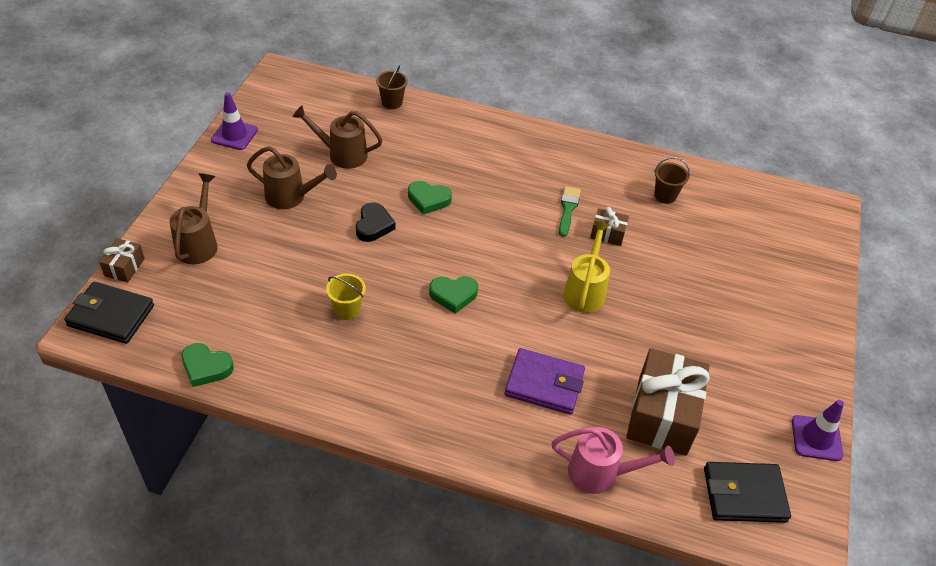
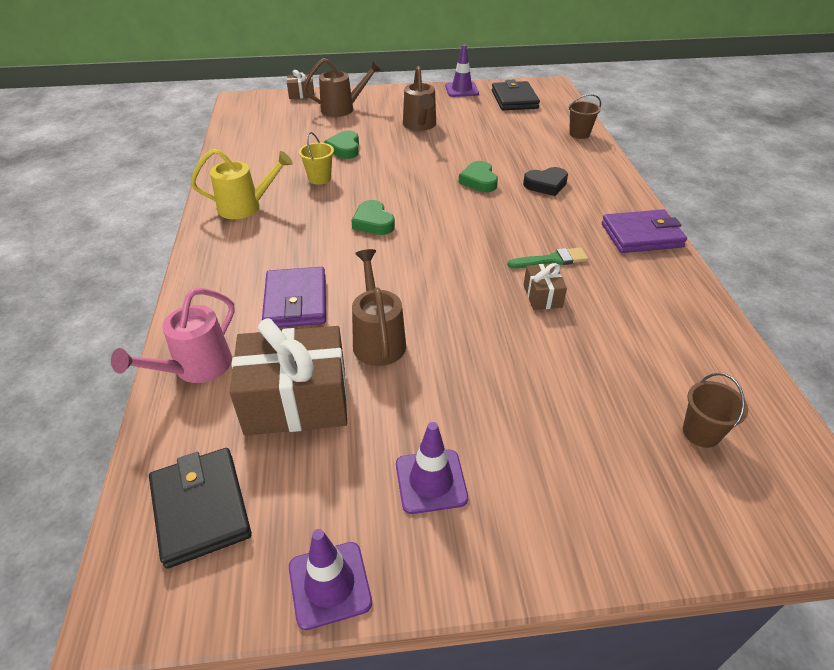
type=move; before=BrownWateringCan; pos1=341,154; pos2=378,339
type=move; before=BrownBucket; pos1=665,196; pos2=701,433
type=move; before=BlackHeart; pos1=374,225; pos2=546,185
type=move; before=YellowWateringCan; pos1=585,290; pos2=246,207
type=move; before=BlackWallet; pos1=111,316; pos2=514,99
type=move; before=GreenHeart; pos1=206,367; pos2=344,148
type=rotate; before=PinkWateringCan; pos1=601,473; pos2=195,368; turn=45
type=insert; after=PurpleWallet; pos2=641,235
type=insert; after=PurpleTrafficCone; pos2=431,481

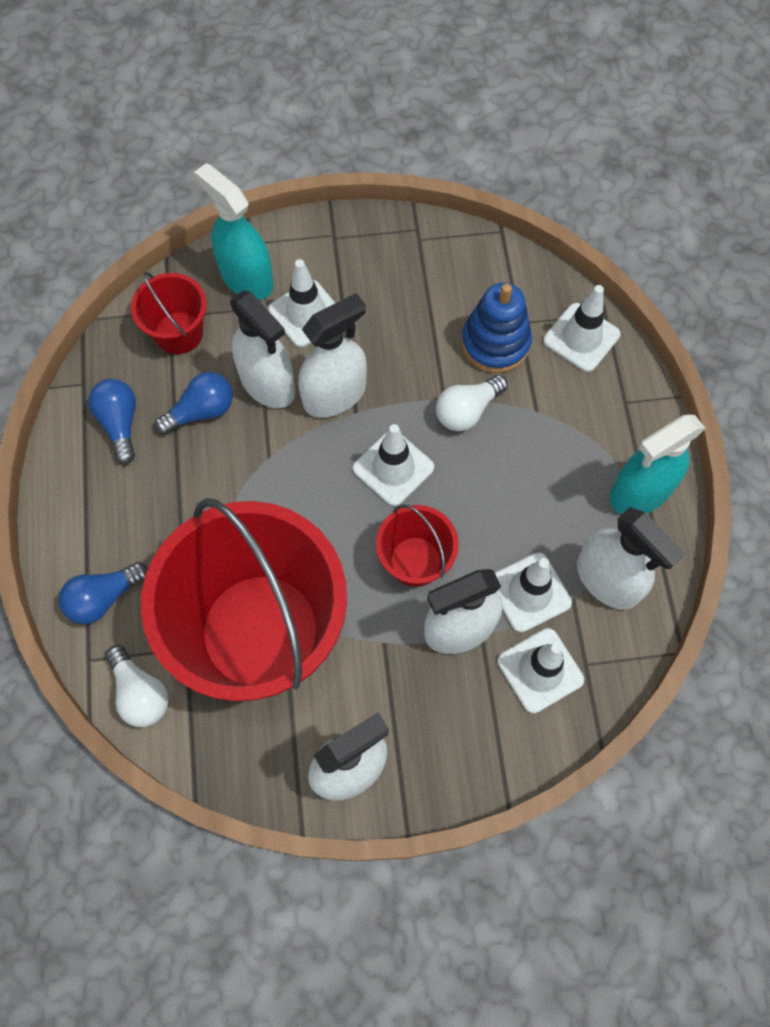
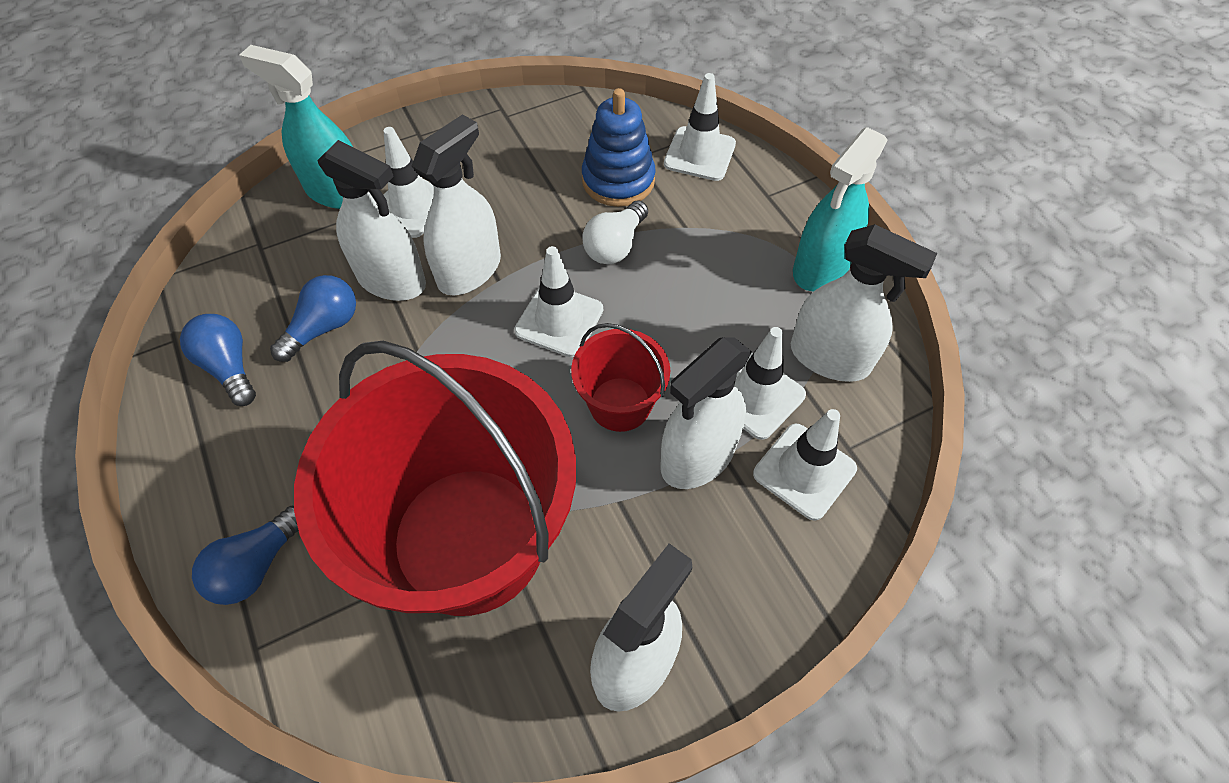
type=delete; before=RedBucket; pos1=179,333
type=delete; before=WhiteLightBulb; pos1=140,693

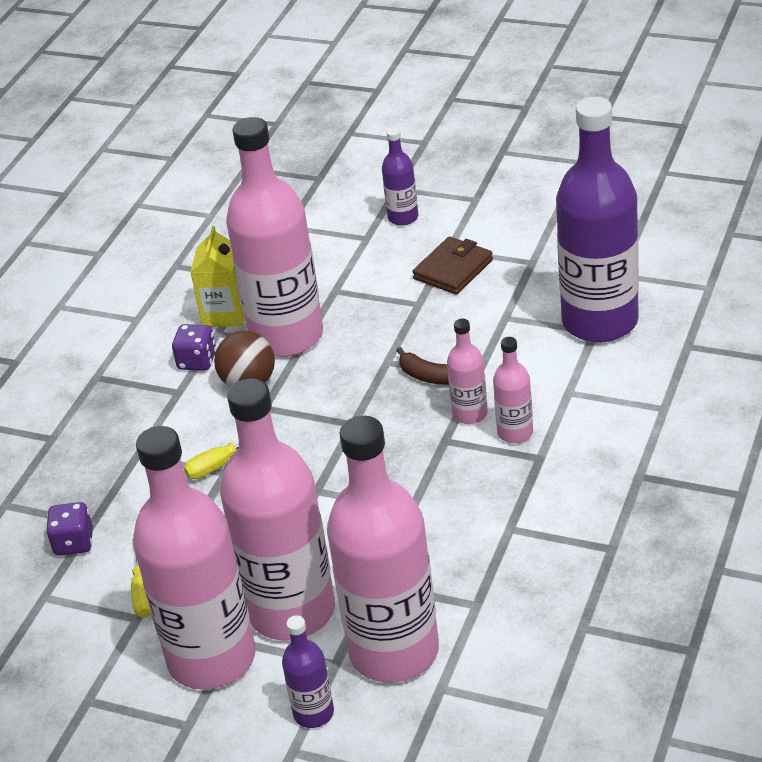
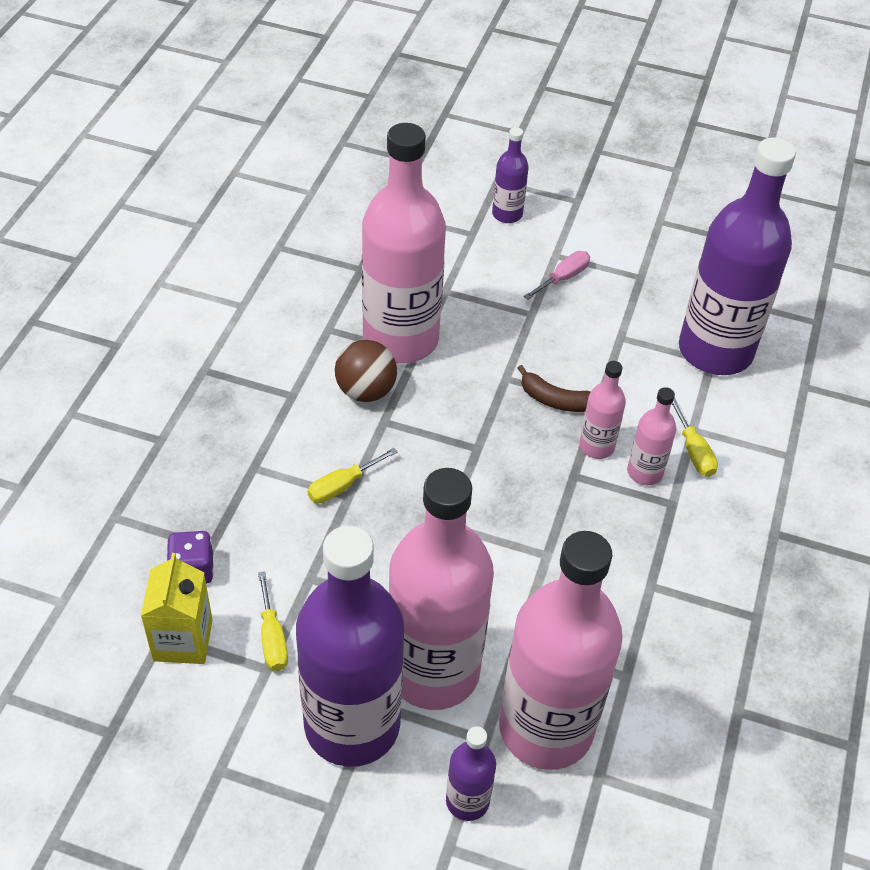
type=move; before=YellowCarton; pos1=225,313; pos2=183,640
type=replace; before=BrownWallet; after=PinkScrewdriver; pos1=453,269; pos2=563,278
type=delete; before=PurpleDice; pos1=197,361
type=recolor; before=PinkBottle; after=PurpleBottle; pos1=212,658; pos2=352,725
type=insert; after=YellowScrewdriver; pos2=693,451

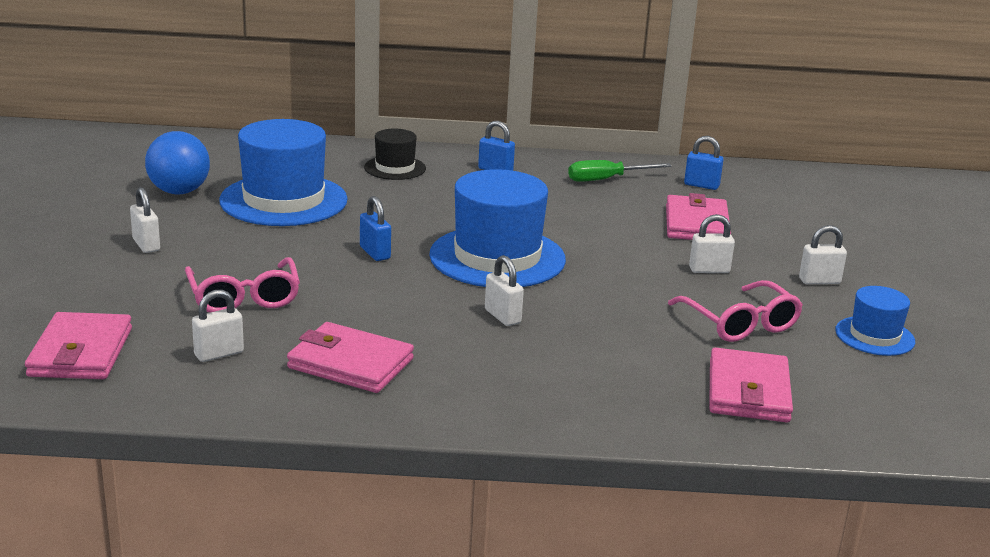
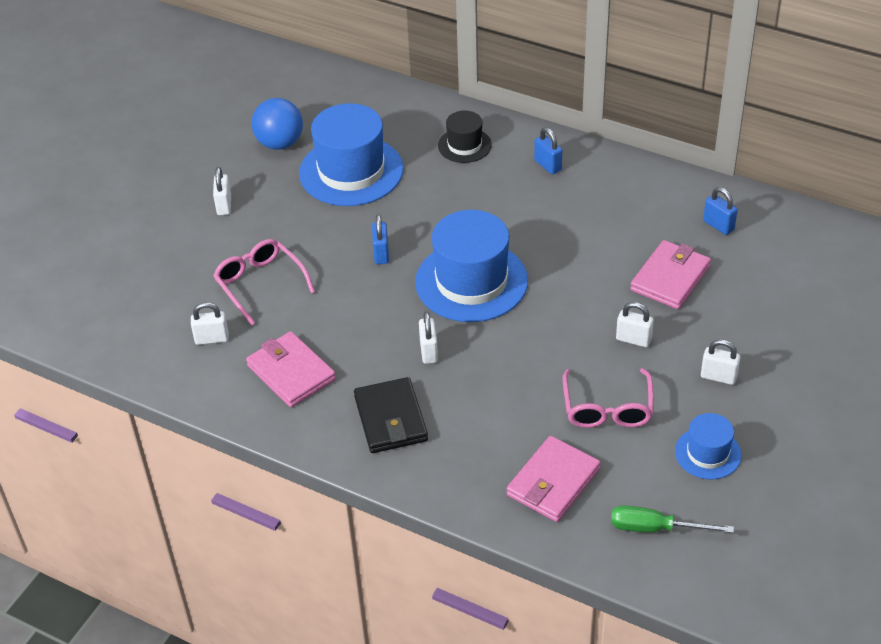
type=move; before=GreenScrewdriver; pos1=606,179; pos2=655,528
type=rotate; before=PinkGlasses; pos1=244,298; pos2=259,283; turn=135
type=delete; before=PinkWallet; pos1=81,352
type=insert; after=BlackWallet; pos2=391,419

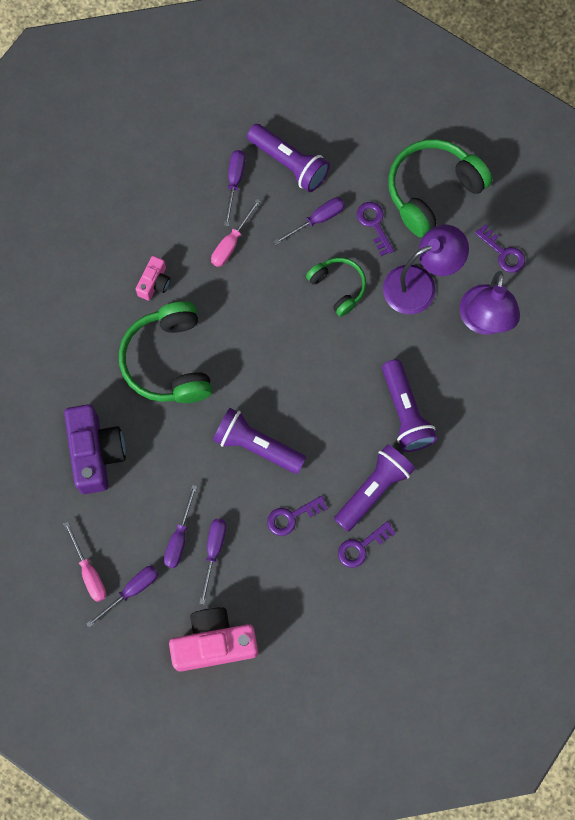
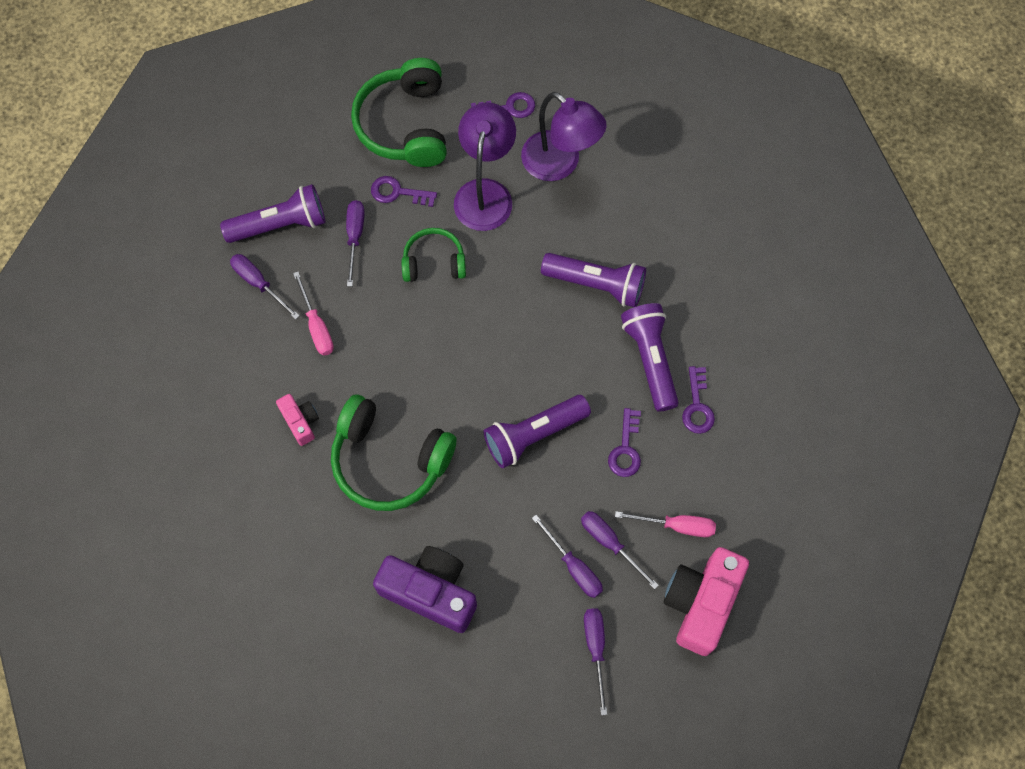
type=move; before=PinkScrewdriver; pos1=89,572; pos2=676,526

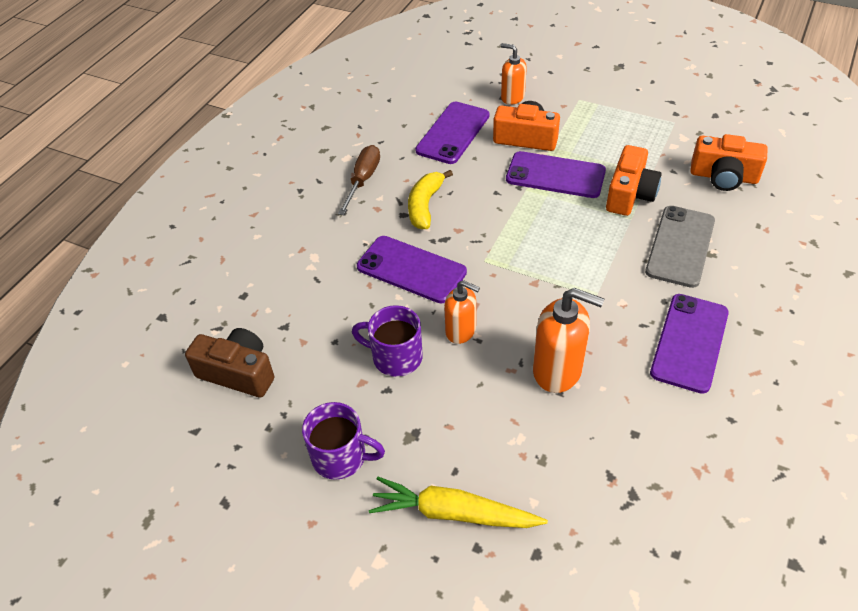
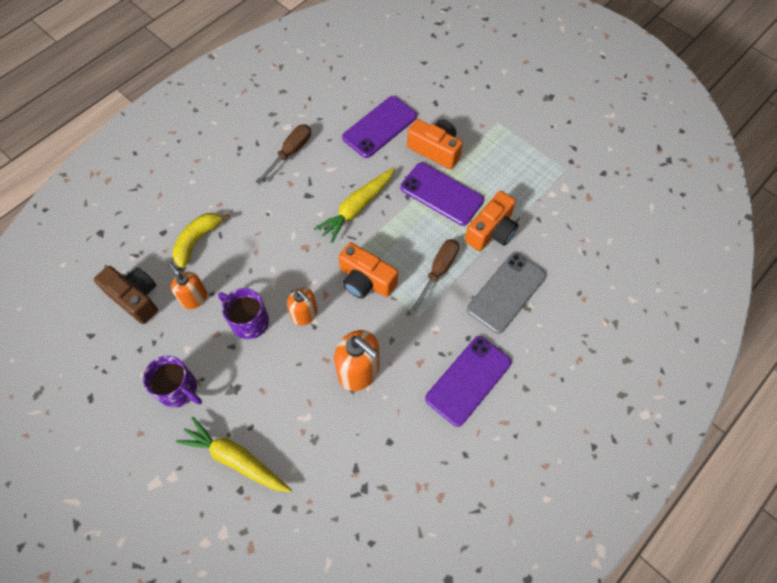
type=move; before=OrangeSoapDispenser; pos1=512,97; pos2=194,298
type=move; before=OrangeCamera; pos1=723,177; pos2=366,280
type=move; before=YellowBanana; pos1=425,206; pos2=197,240
type=delete; before=PurplePhone; pos1=411,269
type=insert; after=YellowCarrot; pos2=357,208
type=insert; after=BrownScrewdriver; pos2=438,271

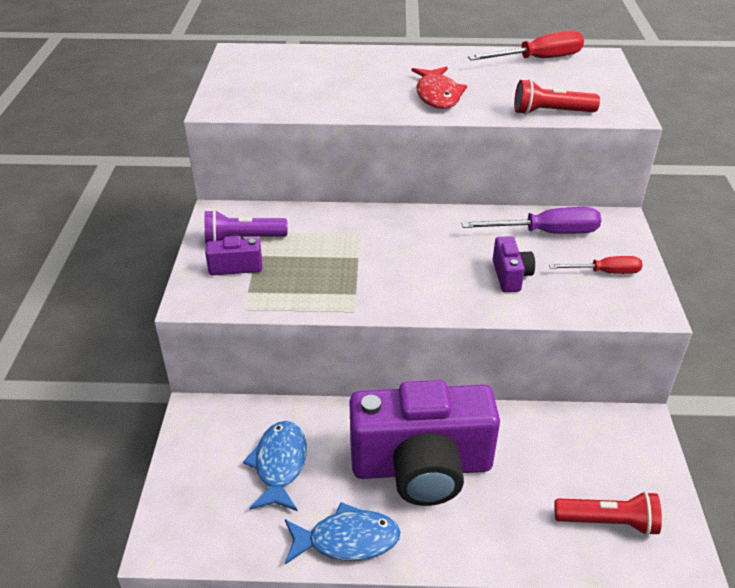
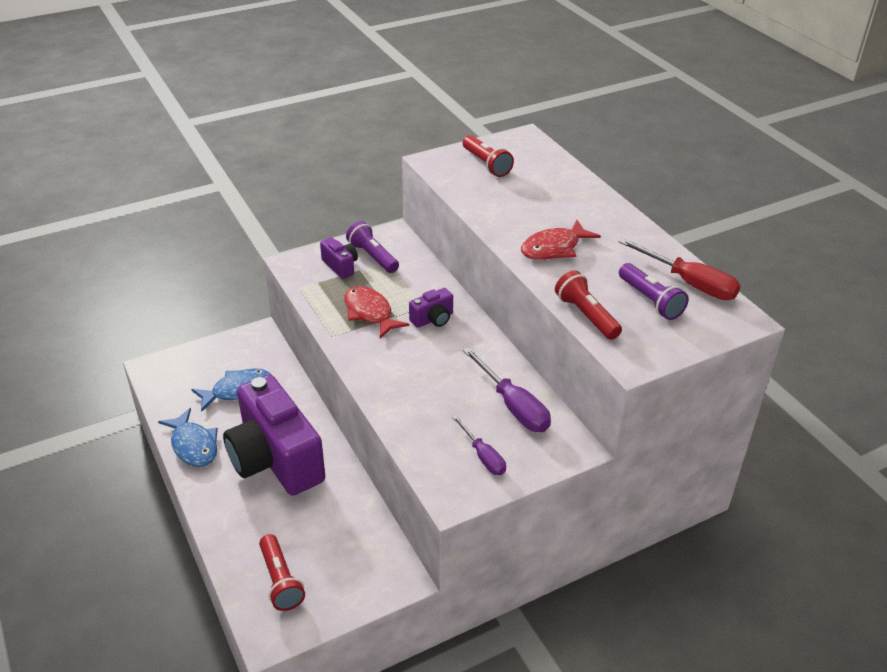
type=move; before=PurpleCamera; pos1=510,276; pos2=433,319
type=recolor; before=RedScrewdriver; after=PurpleScrewdriver; pos1=605,272; pos2=483,456
type=insert; after=RedFlashlight; pos2=486,164
type=insert; after=PurpleFlashlight; pos2=650,300
type=insert; after=RedFish; pos2=370,313

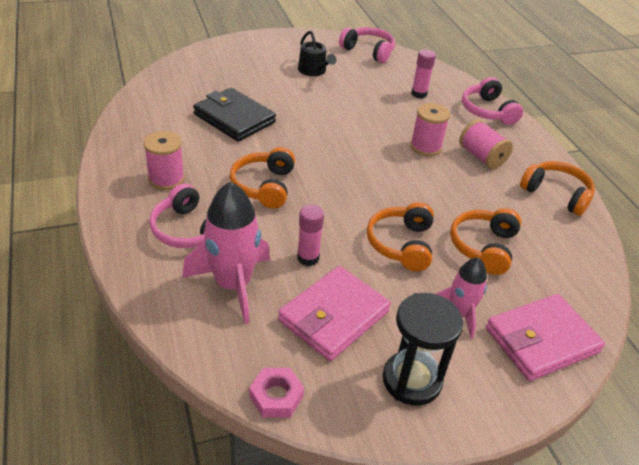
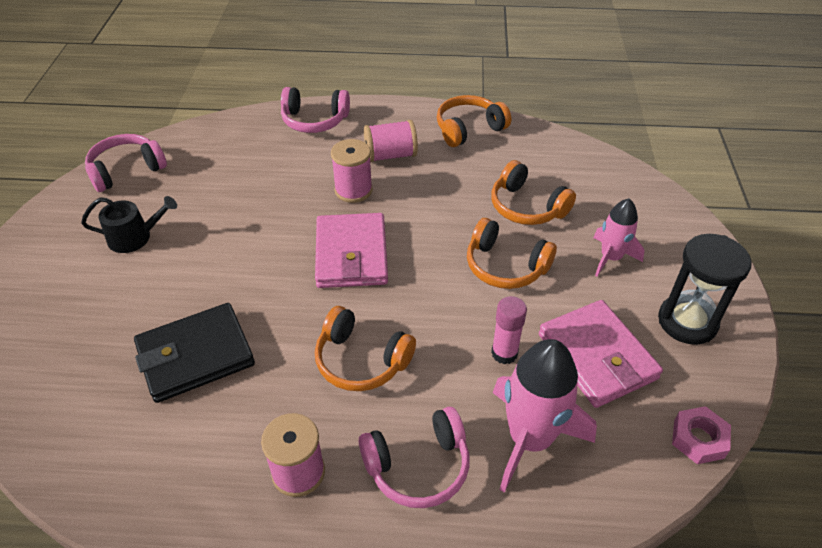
type=delete; before=PinkGlueStick; pos1=419,94
type=move; before=PinkWallet; pos1=541,340; pos2=351,254

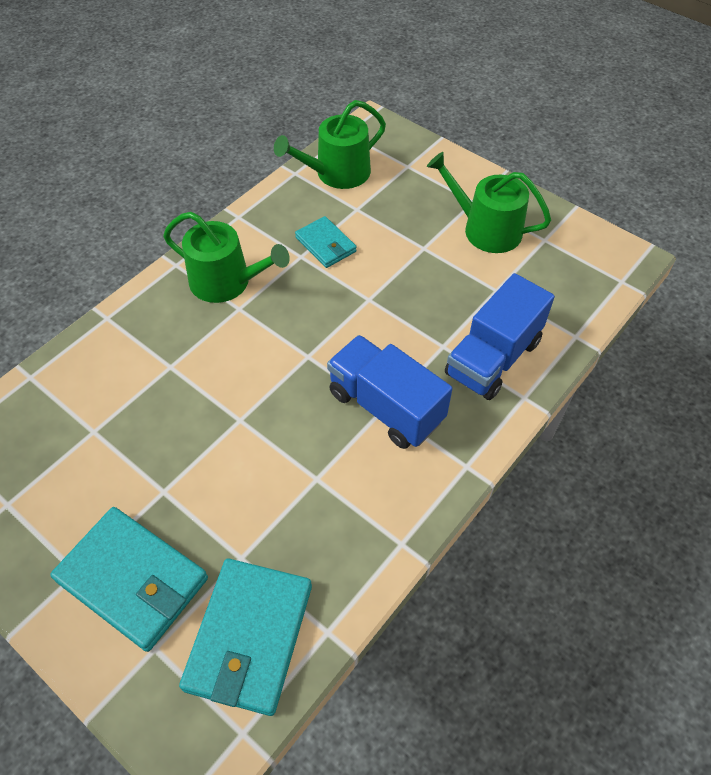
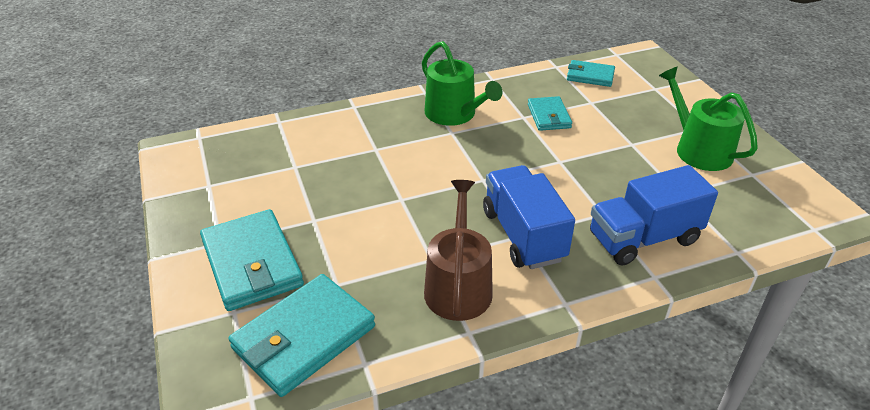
type=replace; before=GreenWateringCan; after=TurquoiseWallet; pos1=336,173; pos2=590,76
type=insert; after=BrownWateringCan; pos2=458,285

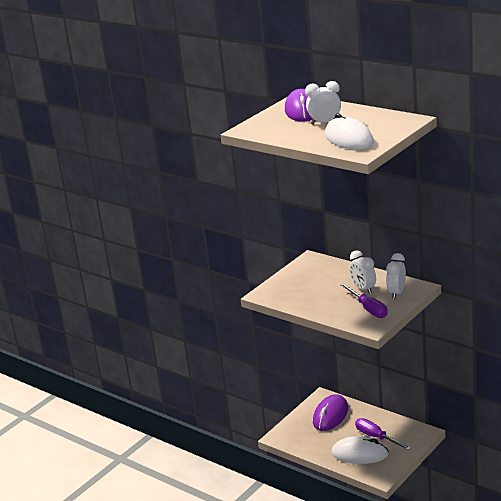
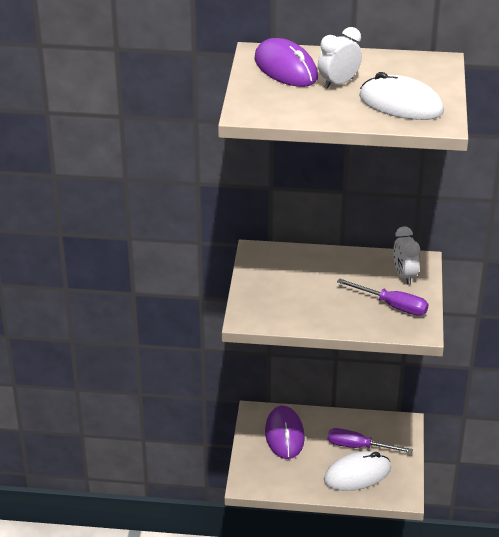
type=delete; before=WhiteClock; pos1=363,289

